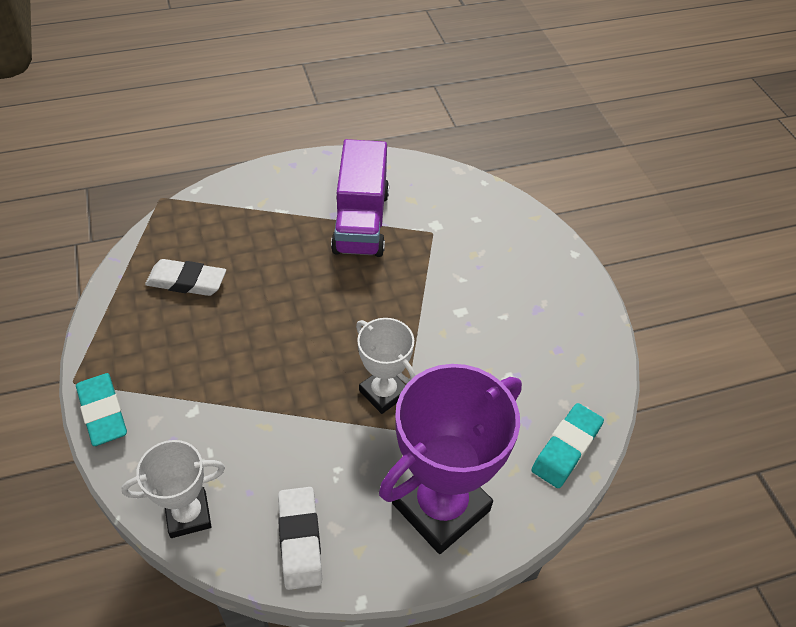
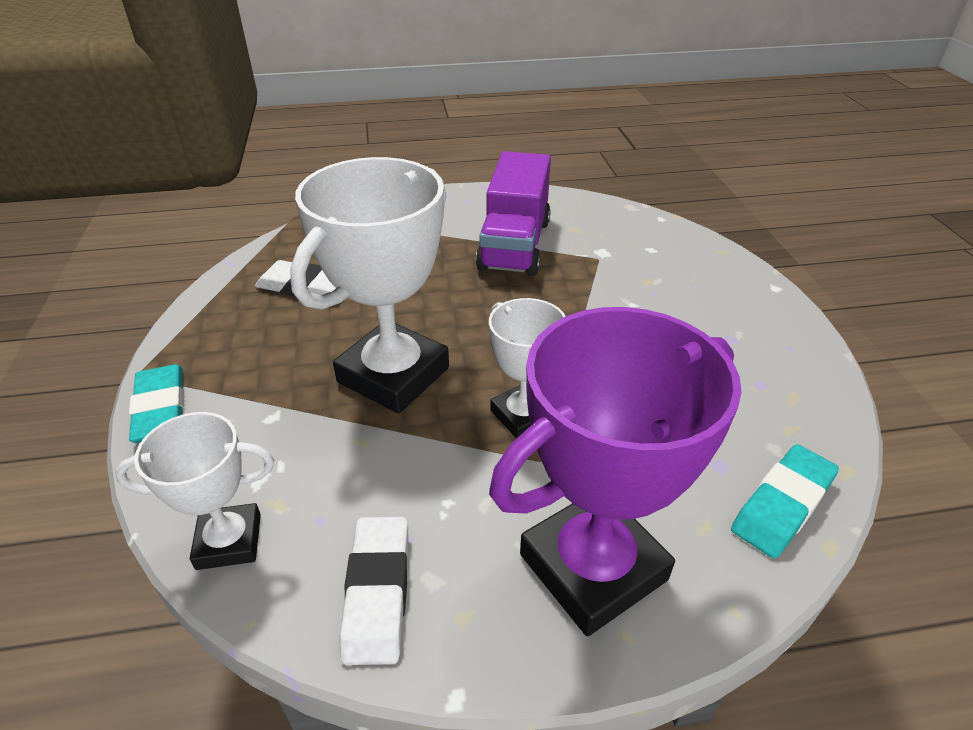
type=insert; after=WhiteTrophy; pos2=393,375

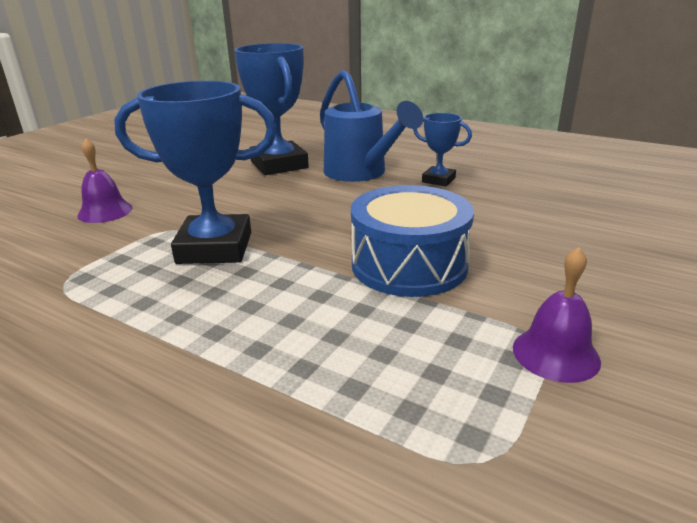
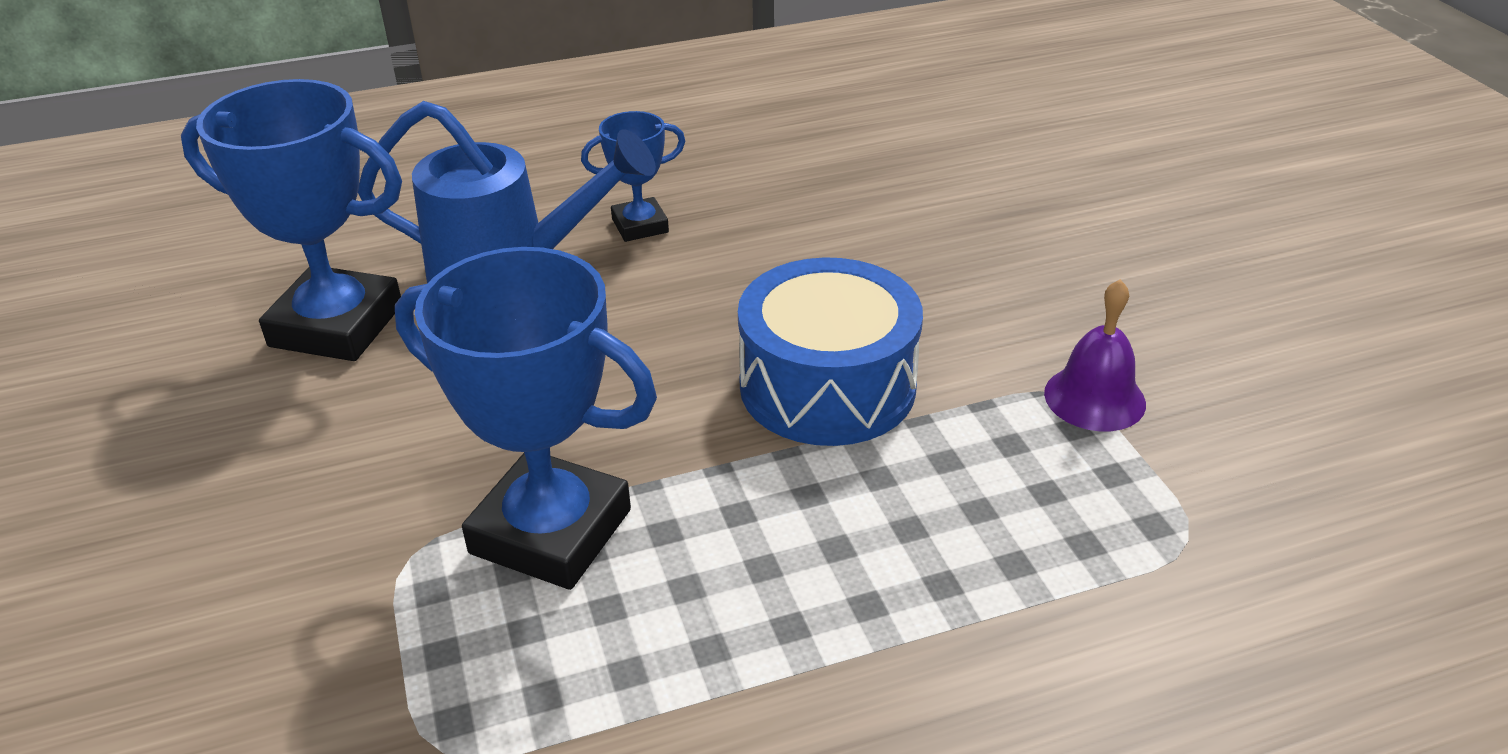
type=rotate; before=BlueTrophy; pos1=215,248; pos2=551,531; turn=75
type=delete; before=PurpleBell; pos1=105,211

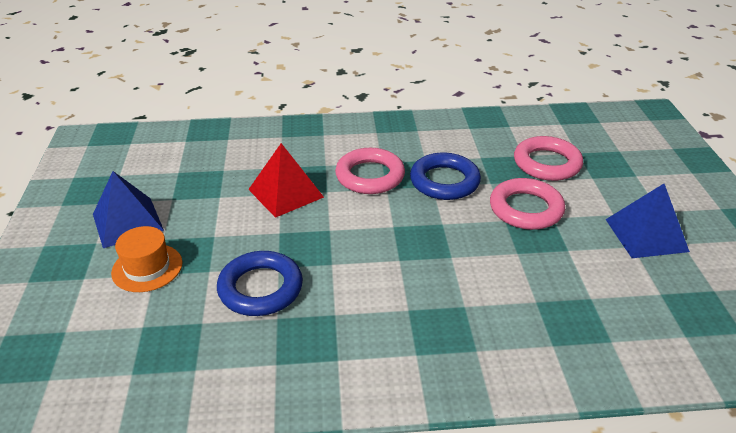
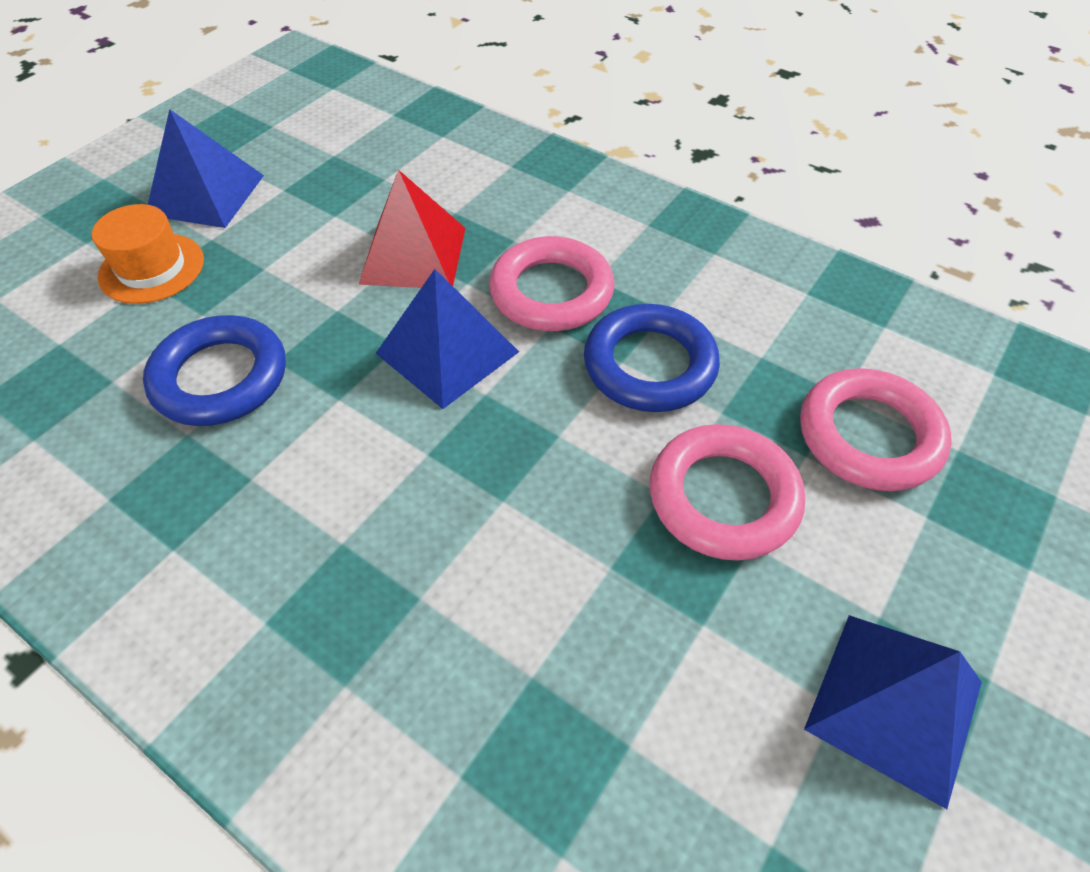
type=insert; after=BluePyramid; pos2=447,352

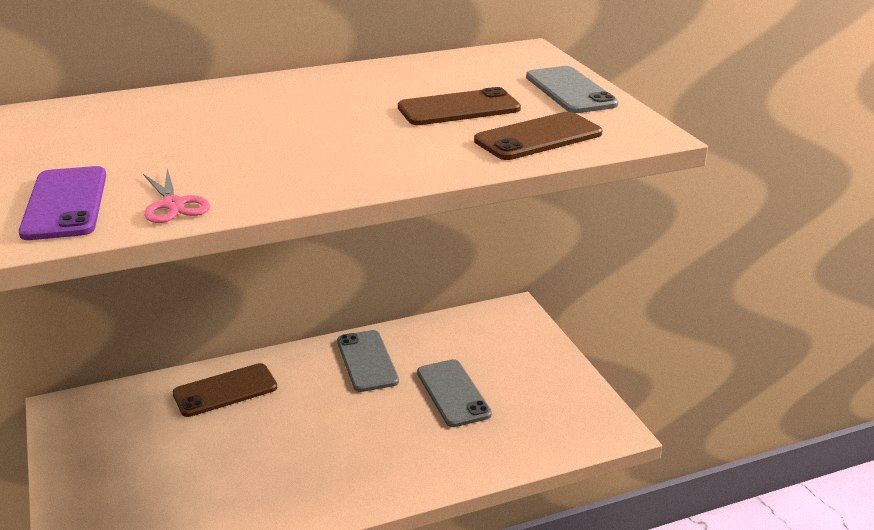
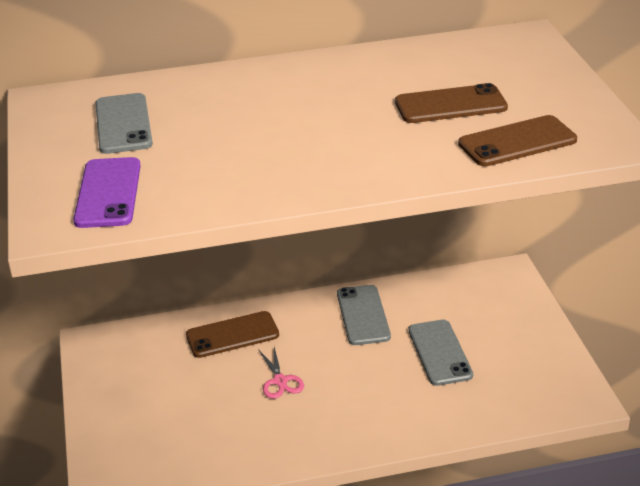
type=move; before=GreyPhone; pos1=570,91; pos2=123,124
type=move; before=PinkScissors; pos1=173,204; pos2=280,381

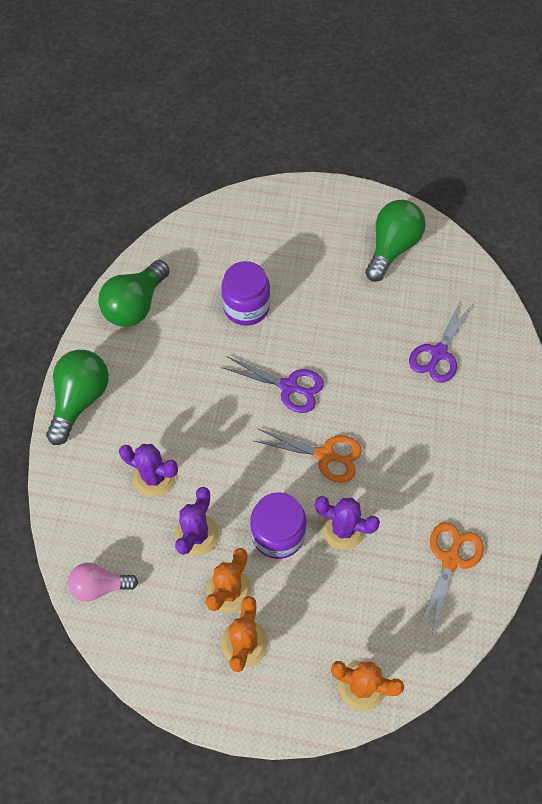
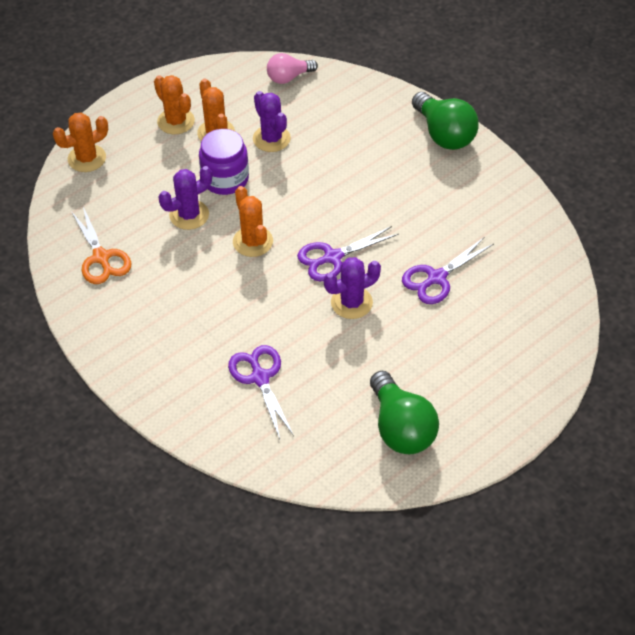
type=delete; before=GreenLightBulb; pos1=136,306
type=replace; before=PurpleJar; after=PurpleScissors; pos1=246,307; pos2=436,278
type=replace; before=OrangeScissors; after=OrangeCactus; pos1=325,455; pos2=253,242
type=move; before=PurpleCactus; pos1=154,477; pos2=351,302
type=rotate; before=PinkLightBulb; pos1=100,586; pos2=288,77; turn=-150

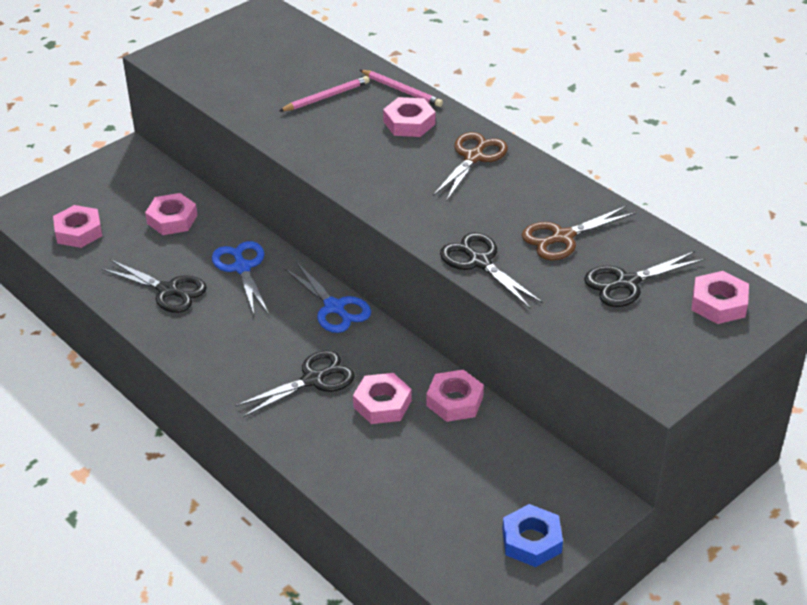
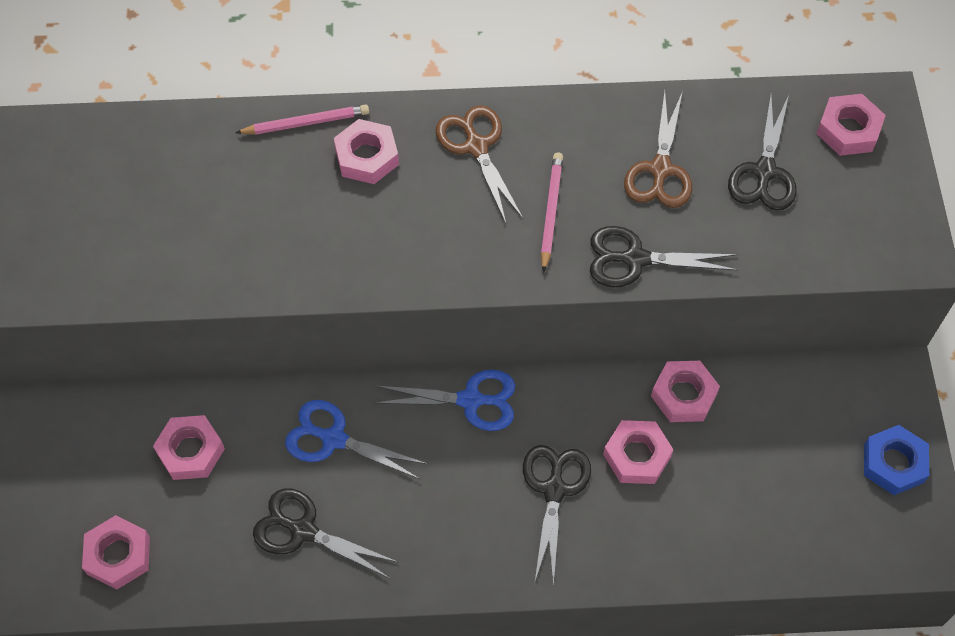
type=move; before=PinkPencil; pos1=326,97; pos2=551,211
type=rotate; before=BlackScissors; pos1=168,290; pos2=303,530; turn=-135

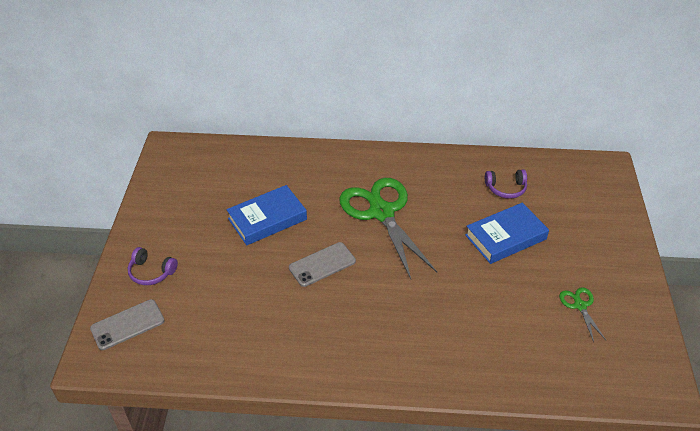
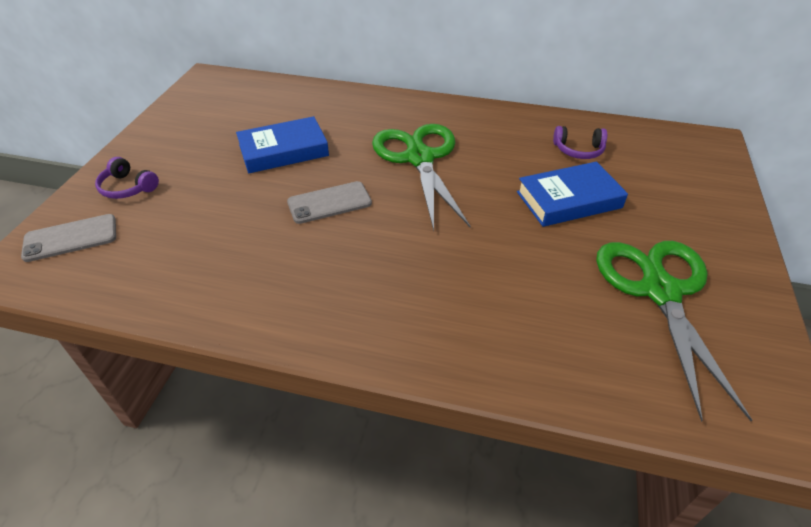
type=resize; before=GreenScissors; pos1=580,305; pos2=660,291; scale=2.29

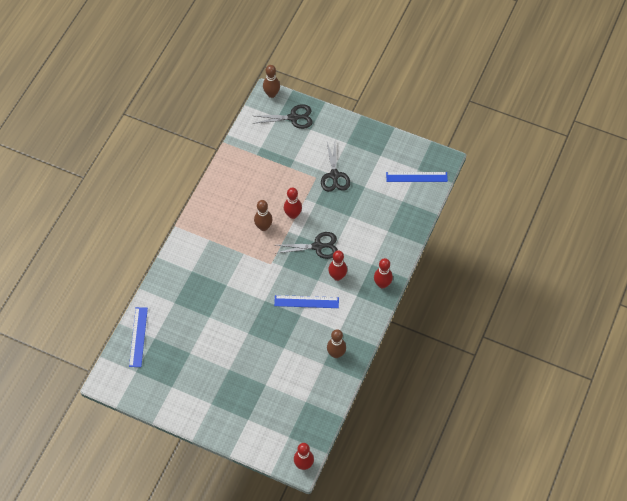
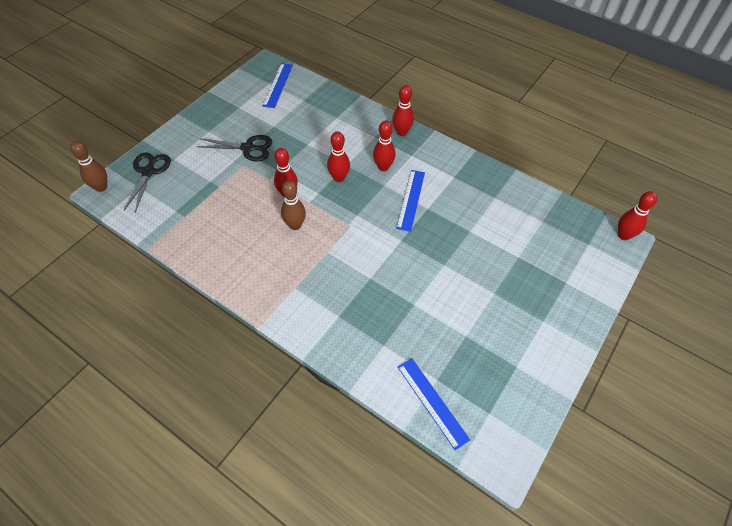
type=replace; before=BlackScissors; after=RedBowlingPin; pos1=317,246; pos2=339,178
type=rotate; before=BlueRuler; pos1=138,337; pos2=432,402; turn=45
type=delete; before=BrownBowlingPin; pos1=336,354

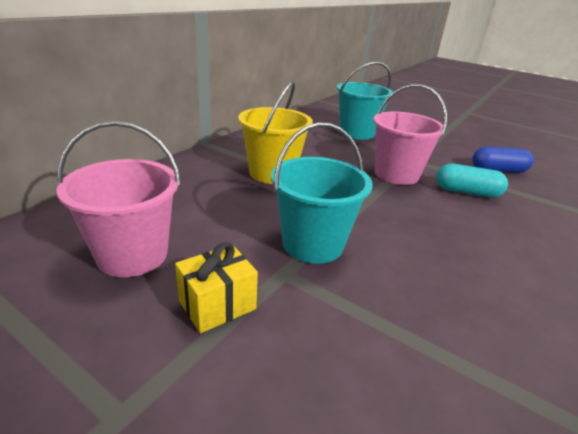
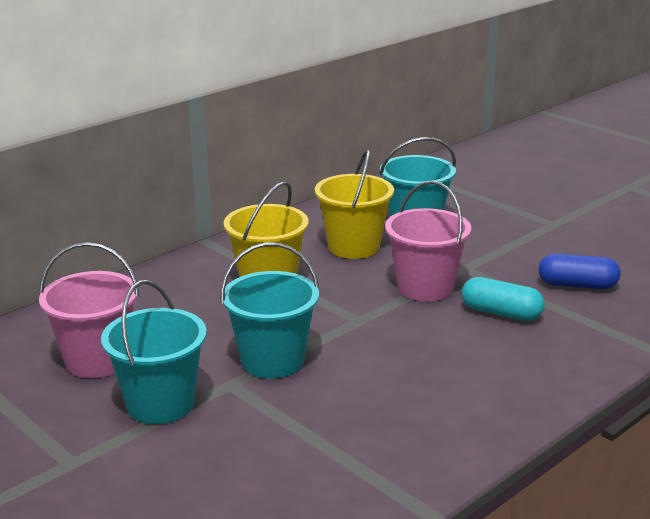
type=replace; before=YellowGift; after=TurquoiseBucket; pos1=217,305; pos2=160,404
type=insert; after=YellowBucket; pos2=354,247

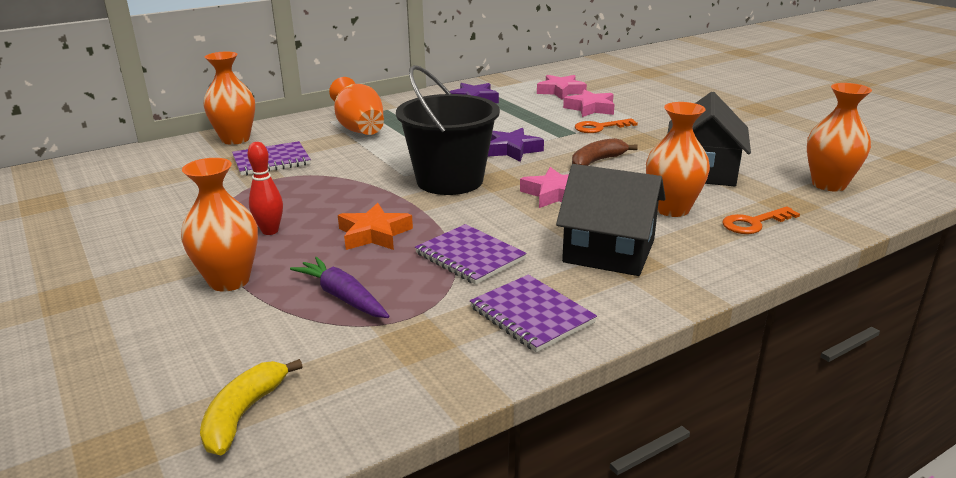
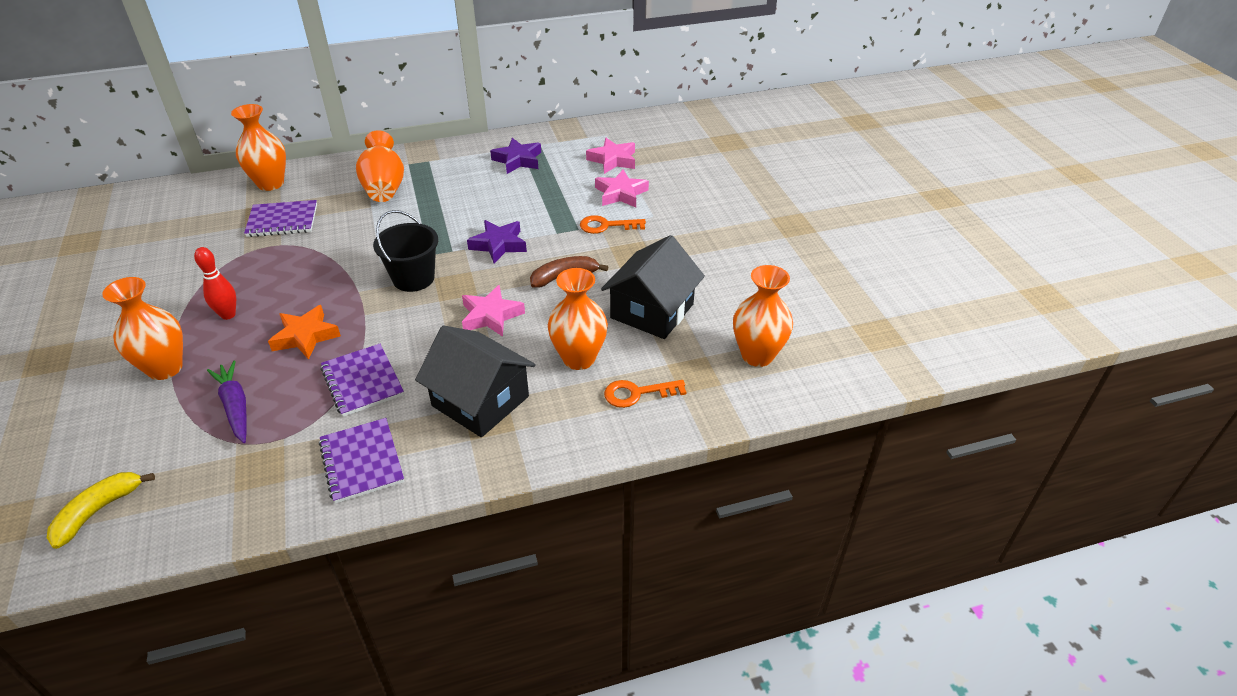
type=resize; before=BlackBucket; pos1=450,181; pos2=413,278; scale=0.66

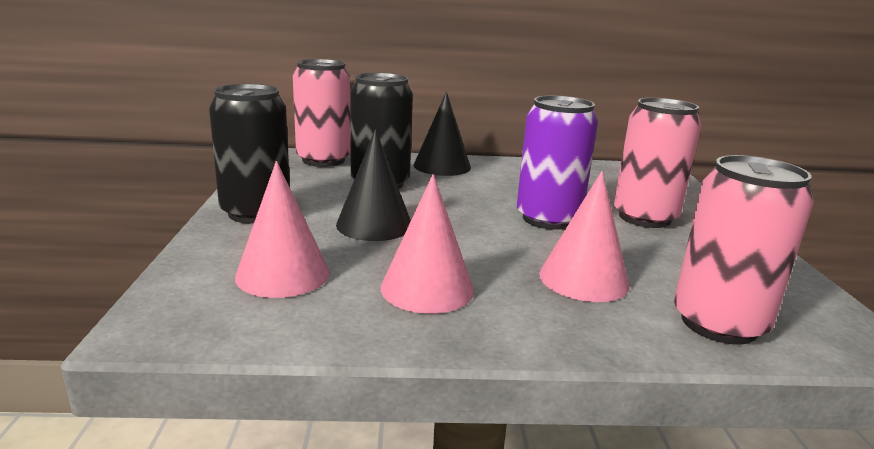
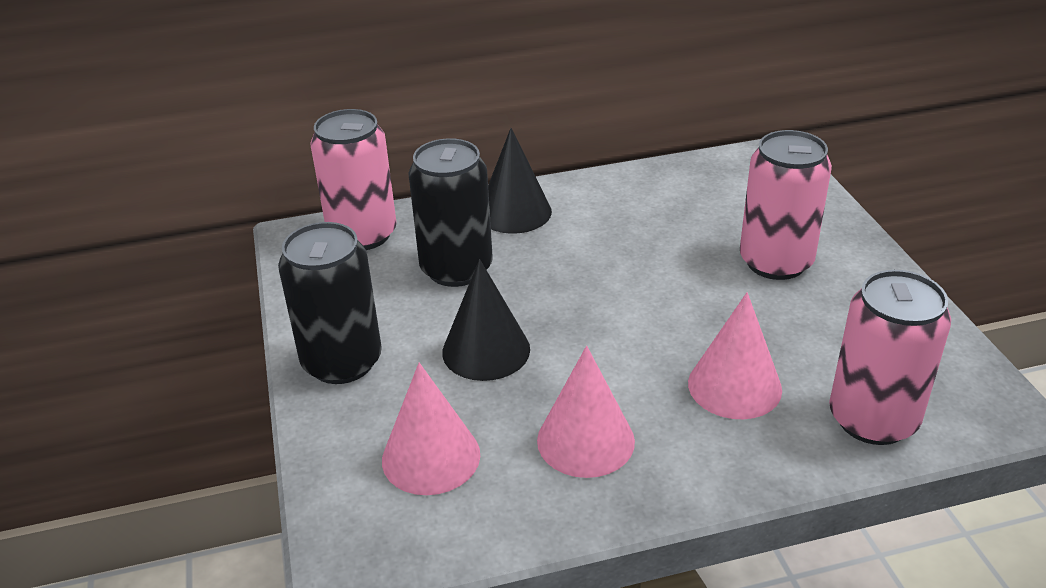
type=delete; before=PurpleCan; pos1=548,219

